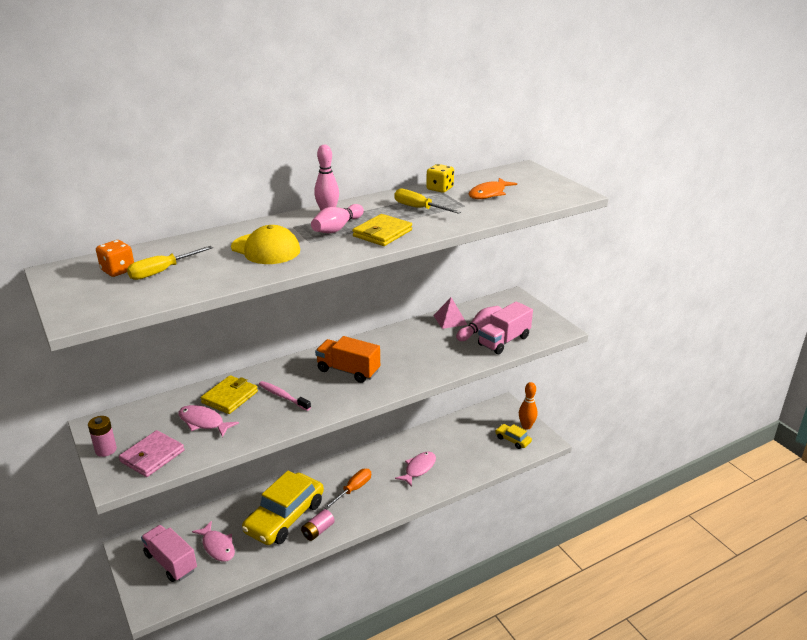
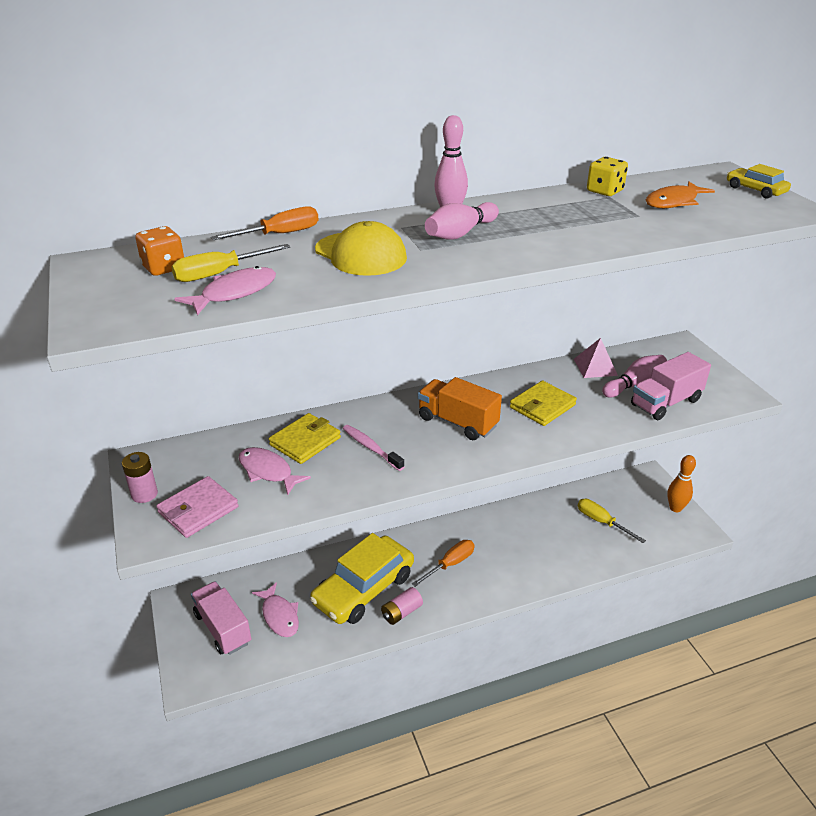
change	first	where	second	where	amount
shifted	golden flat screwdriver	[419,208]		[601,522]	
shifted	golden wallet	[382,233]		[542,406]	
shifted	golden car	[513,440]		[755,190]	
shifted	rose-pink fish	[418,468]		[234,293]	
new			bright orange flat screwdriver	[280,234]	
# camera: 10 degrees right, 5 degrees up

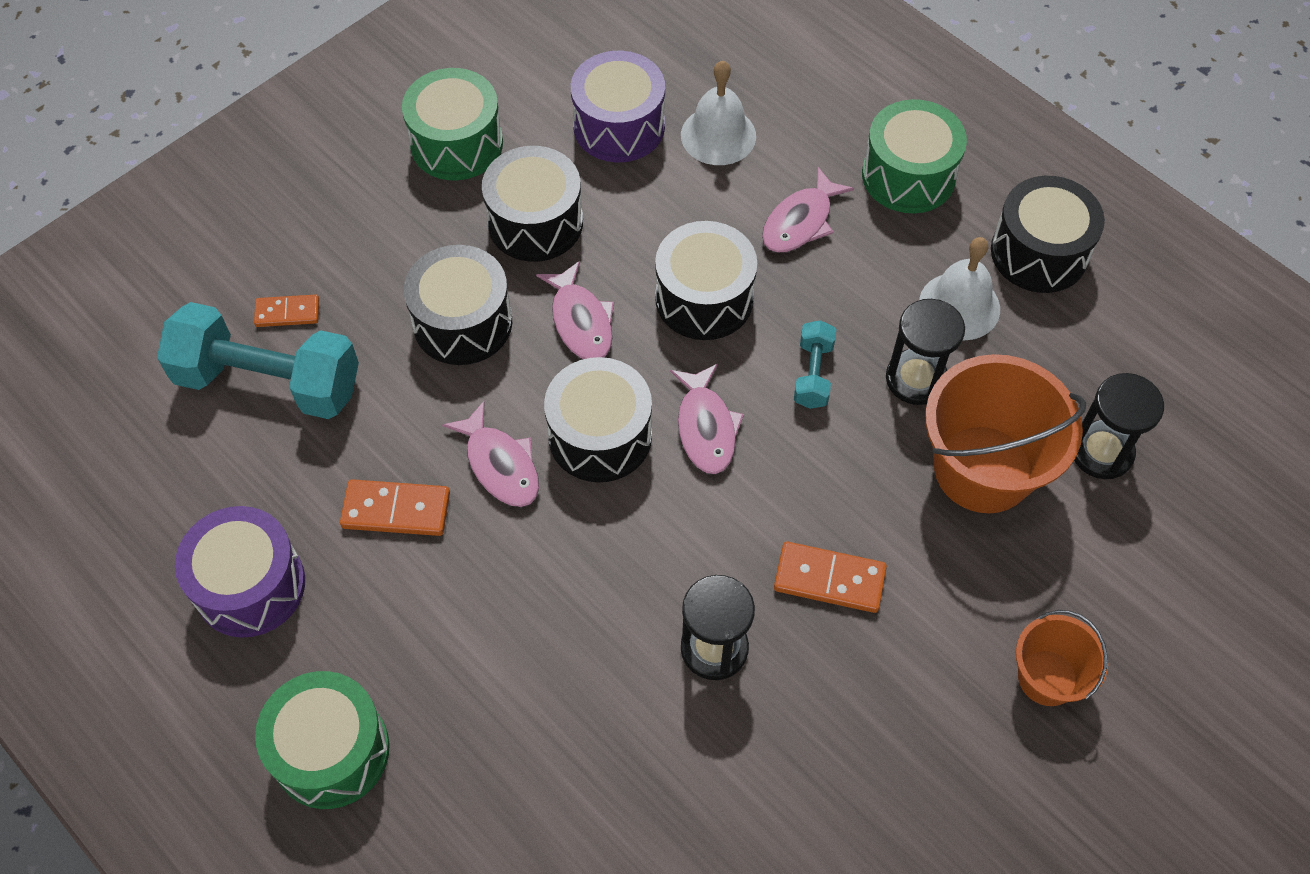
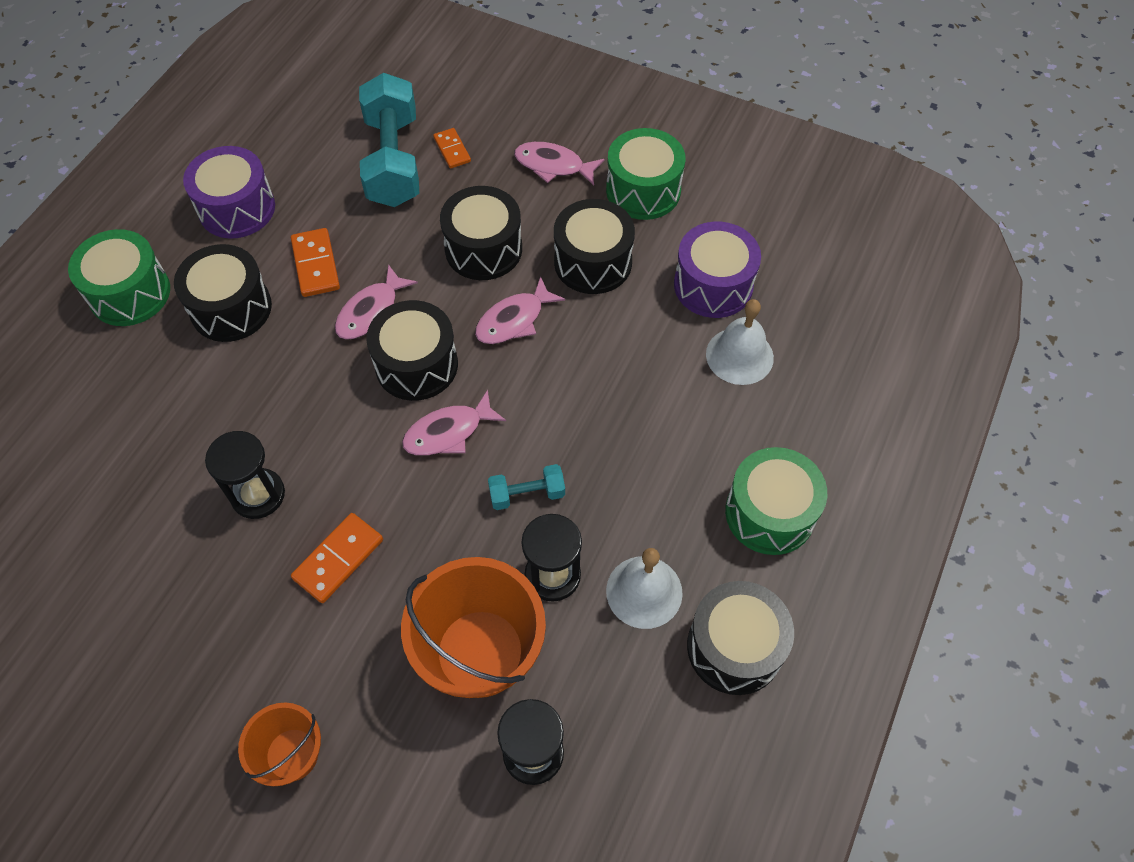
change	first	where	second	where	amount
shifted	rose-pink fish	[800,221]		[553,165]	
shifted	black drum	[704,298]		[231,308]	
rotated	bright orange domino tile	[829,579]		[338,559]	45 degrees clockwise
# camera: 70 degrees right, 0 degrees up

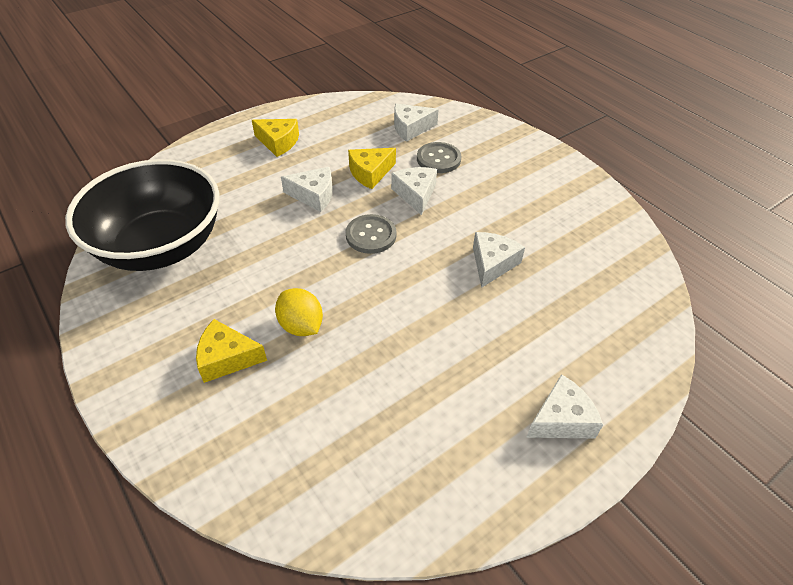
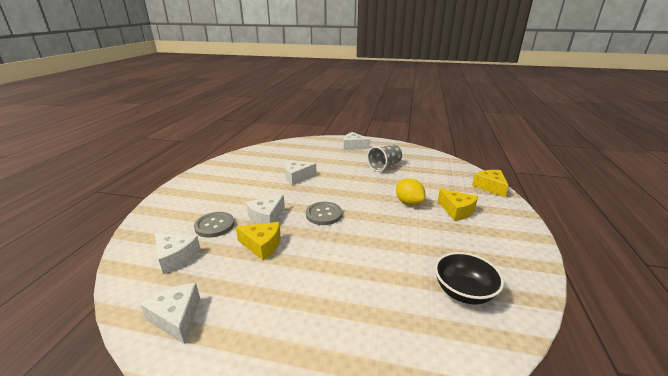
change	first	where	second	where	amount
shifted	golden piece of cheese	[278,142]		[490,187]	
scaled	black deep dish	[161,246]		[463,292]	x0.48
shifted	white piece of cheese	[314,195]		[176,318]	
rotated	golden lemon	[301,326]		[408,203]	45 degrees counterclockwise
new			ash-grey cup	[384,166]	
# camera: 130 degrees left, 20 degrees down

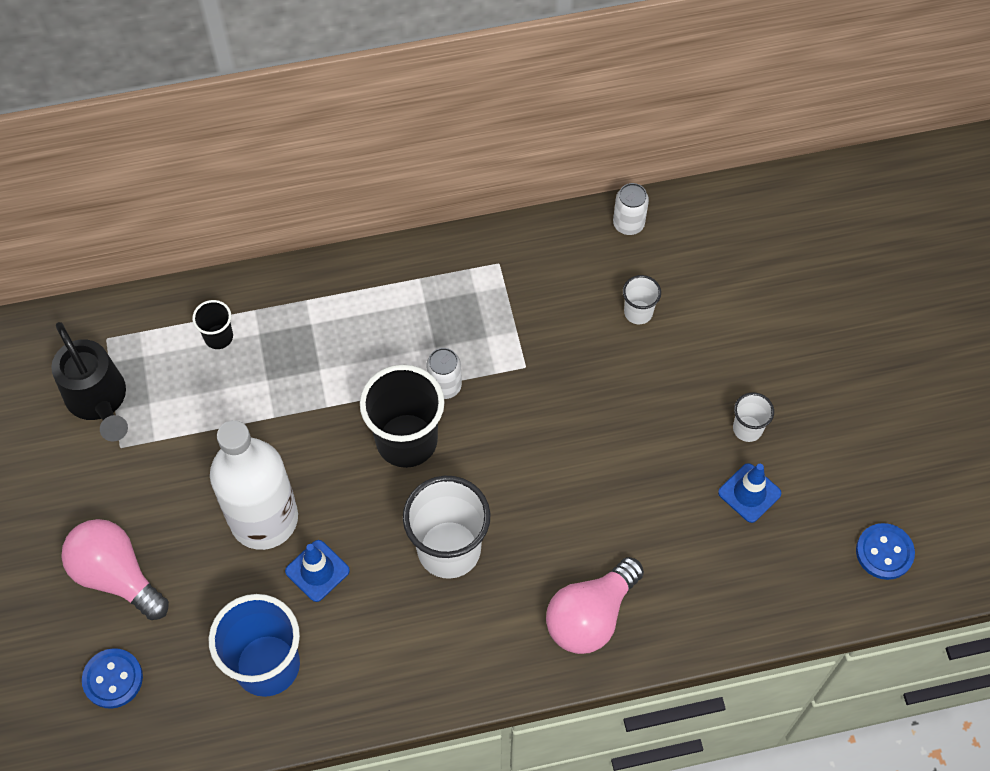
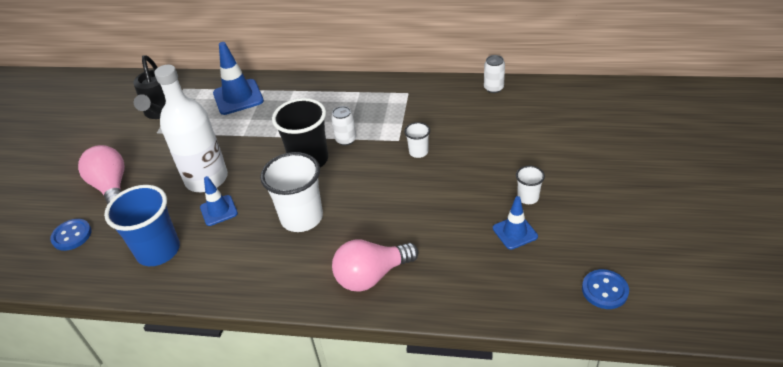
change	first	where	second	where	amount
shifted	white cup	[638,312]		[418,152]	
swapped	black cup	[218,337]	blue traffic cone	[238,97]	
# camera: 25 degrees right, 20 degrees down

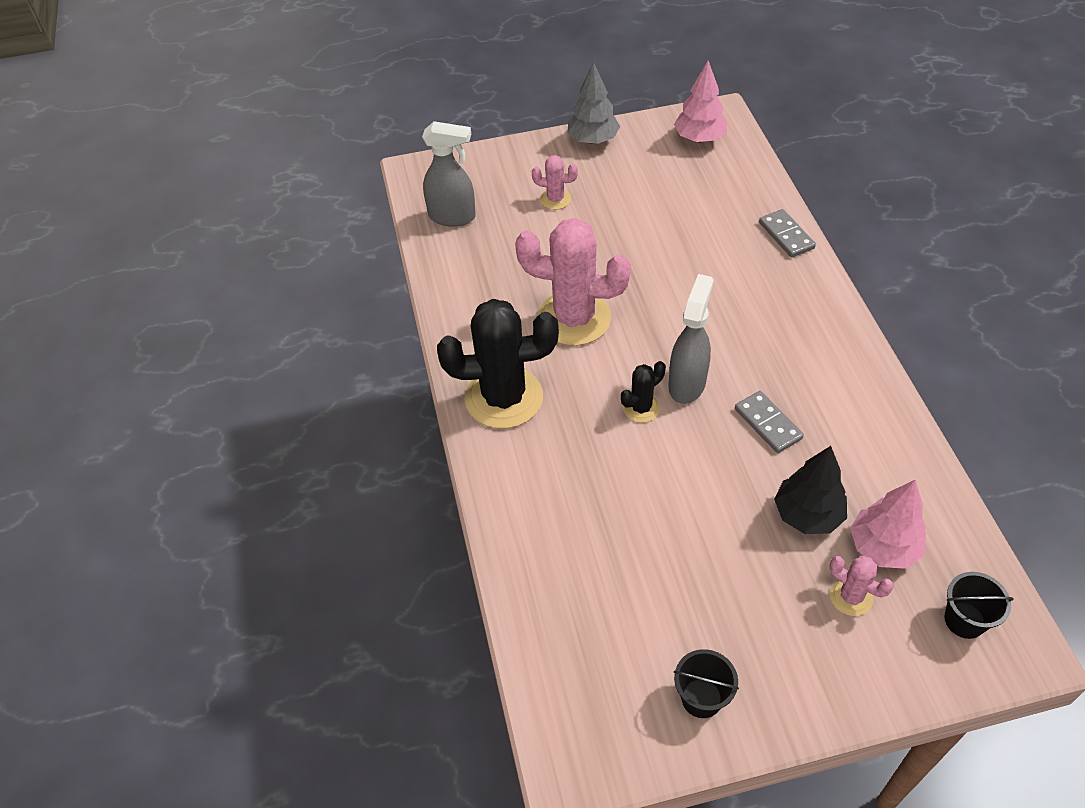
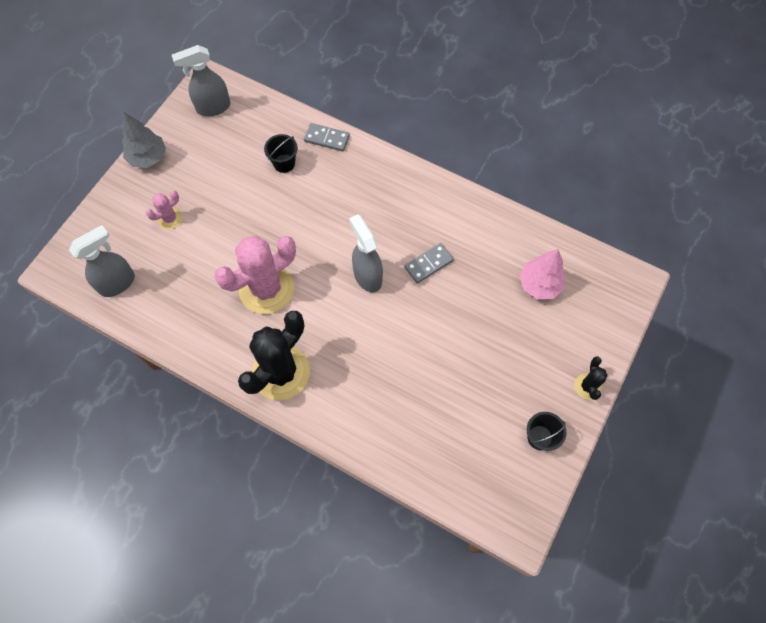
change	first	where	second	where	amount
swapped	rose-pink tree	[699,138]	ash-grey spray bottle	[213,107]	
shifted	black prickly plant	[641,408]		[587,386]	
rotated	ash-grey domino tile	[768,423]		[428,264]	45 degrees counterclockwise
gone	black tree	[807,515]			
gone	rose-pink prickly plant	[851,597]			
shifted	black pail	[964,620]		[284,163]	
# camera: 50 degrees left, 15 degrees up

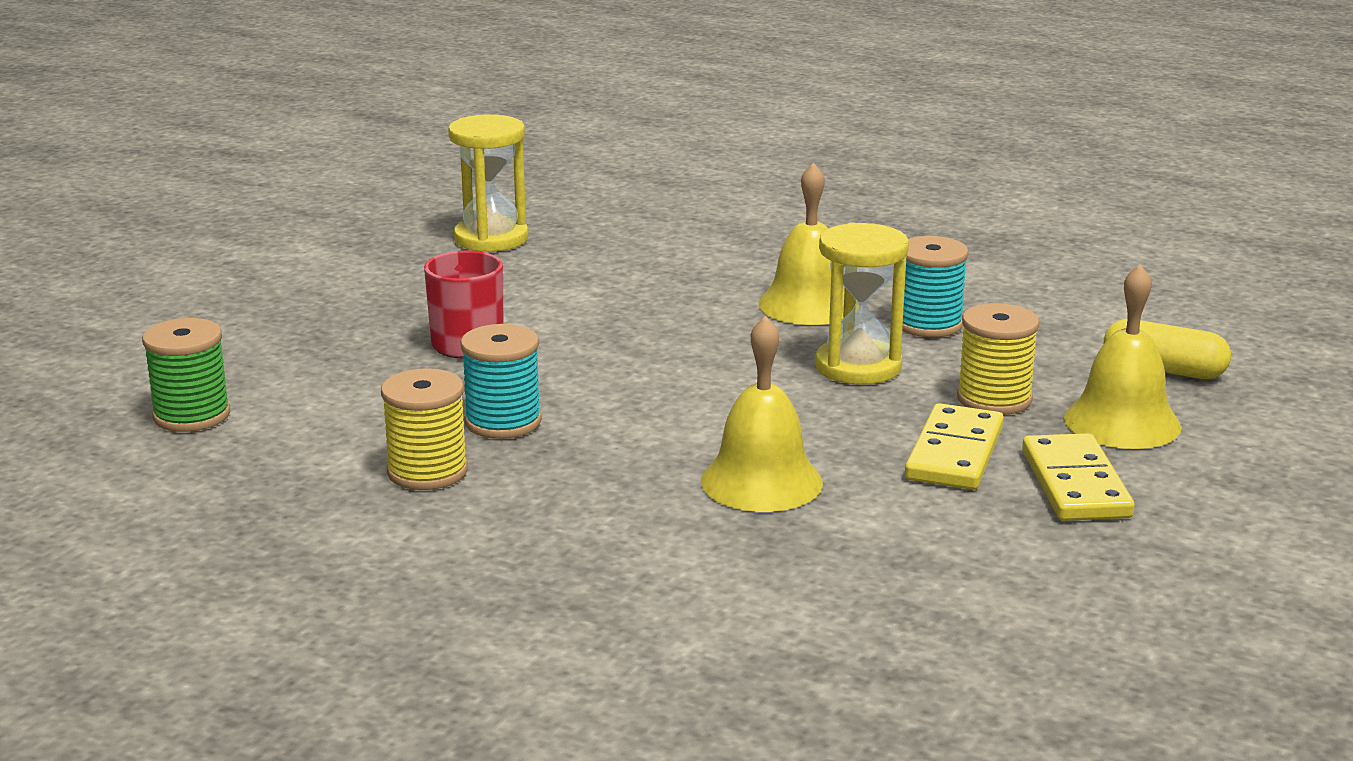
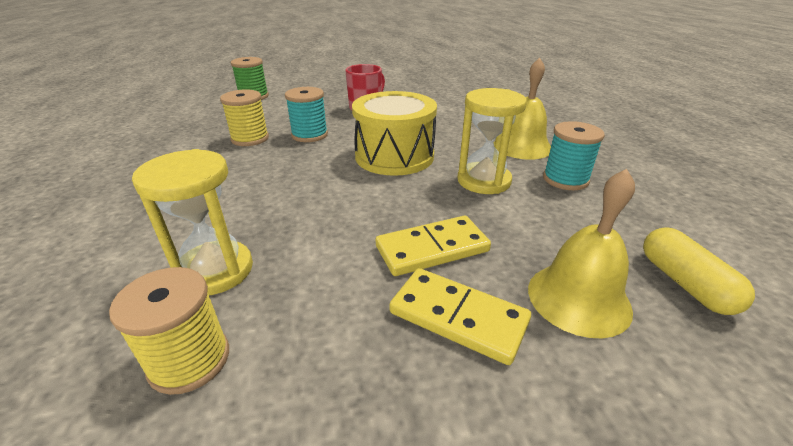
change	first	where	second	where	amount
shifted	golden sand timer	[491,239]		[215,270]	
shifted	golden reel of thread	[994,399]		[189,360]	
gone	golden bell	[761,482]			
rotated	golden domino tile	[1076,484]		[458,317]	75 degrees clockwise
new			golden drum	[394,156]	
# camera: 50 degrees right, 10 degrees up

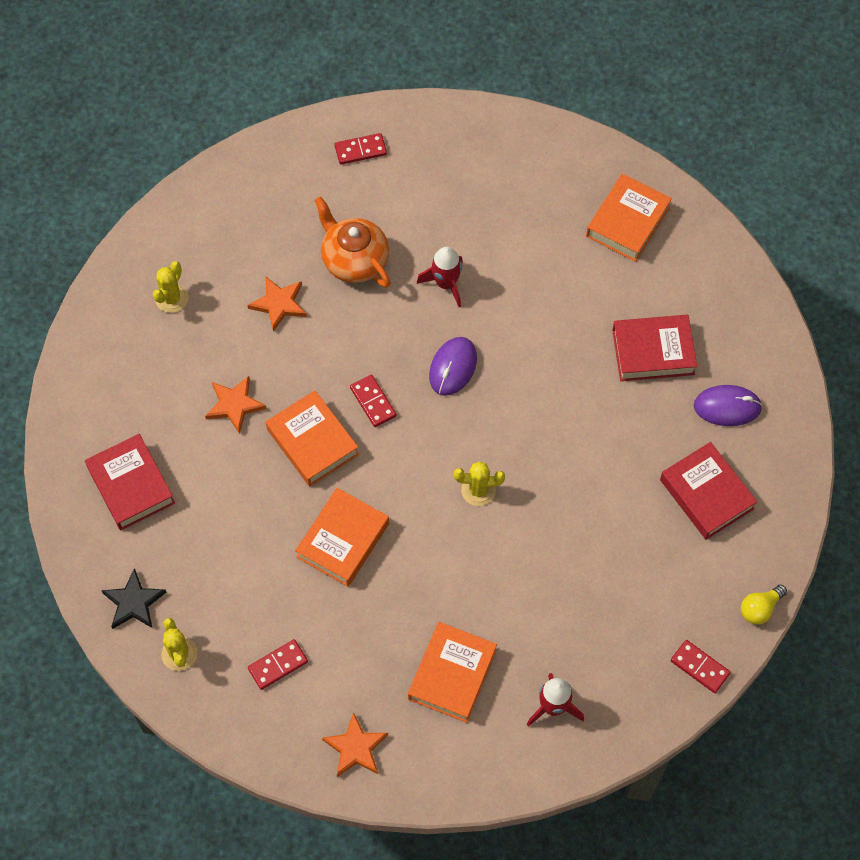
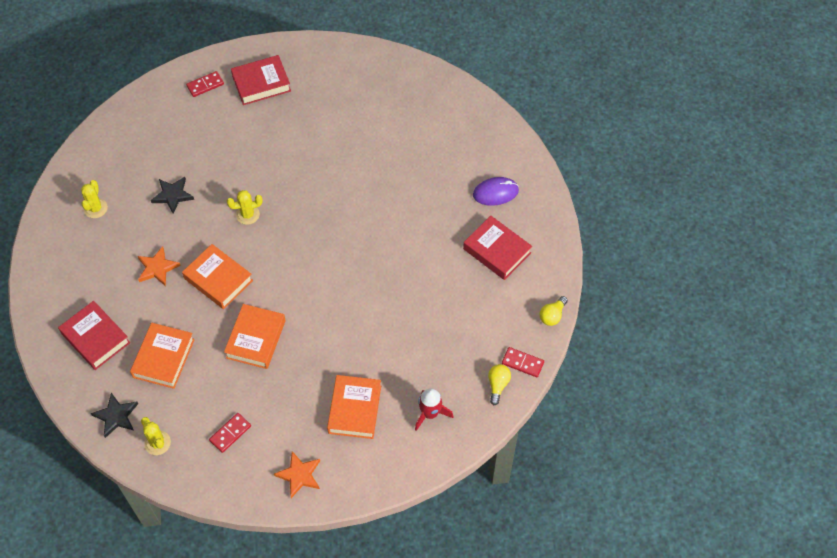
change	first	where	second	where	amount
shifted	bright orange hardback	[627,222]		[163,358]	
gone	bright orange tea pot	[354,260]			
gone	red spaceship	[446,283]			
repainted	bright orange star	[279,304]	black star	[172,195]	
shifted	red hardback	[653,352]		[261,83]	
gone	violet PC mouse	[453,367]			
gone	red domino tile	[373,402]			
shifted	golden prickly plant	[478,490]		[247,215]	
new			golden light bulb	[498,385]	
# camera: 15 degrees left, 5 degrees down

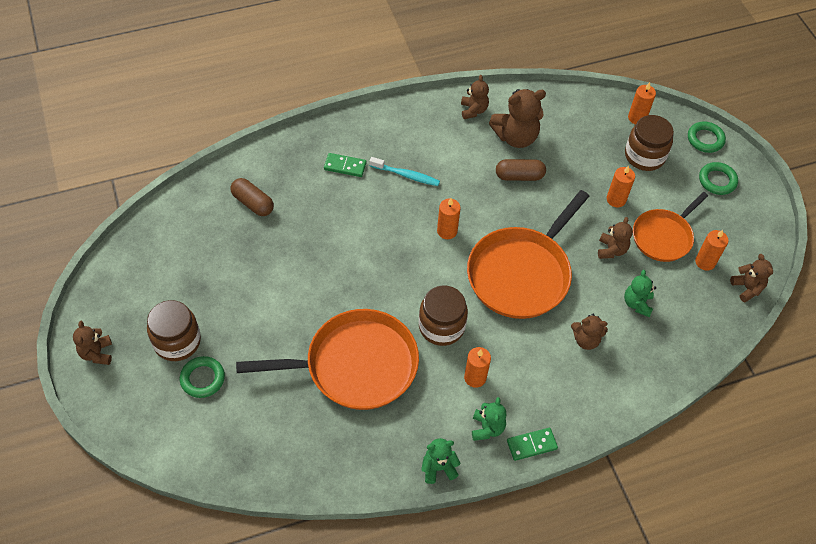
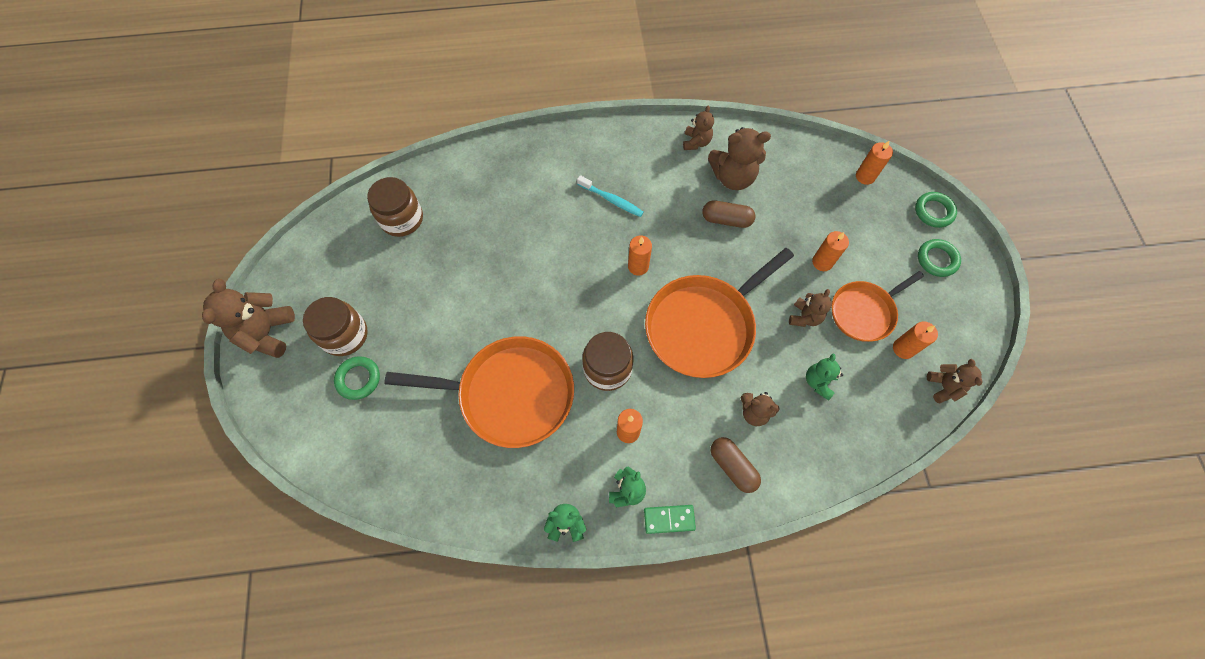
change	first	where	second	where	amount
shifted	brown preserve jar	[644,156]		[402,219]	
gone	emerald domino tile	[345,166]			
shifted	brown capsule	[253,203]		[732,466]	
scaled	brown teddy	[97,353]		[267,333]	x1.70
# camera: 15 degrees right, 10 degrees up

